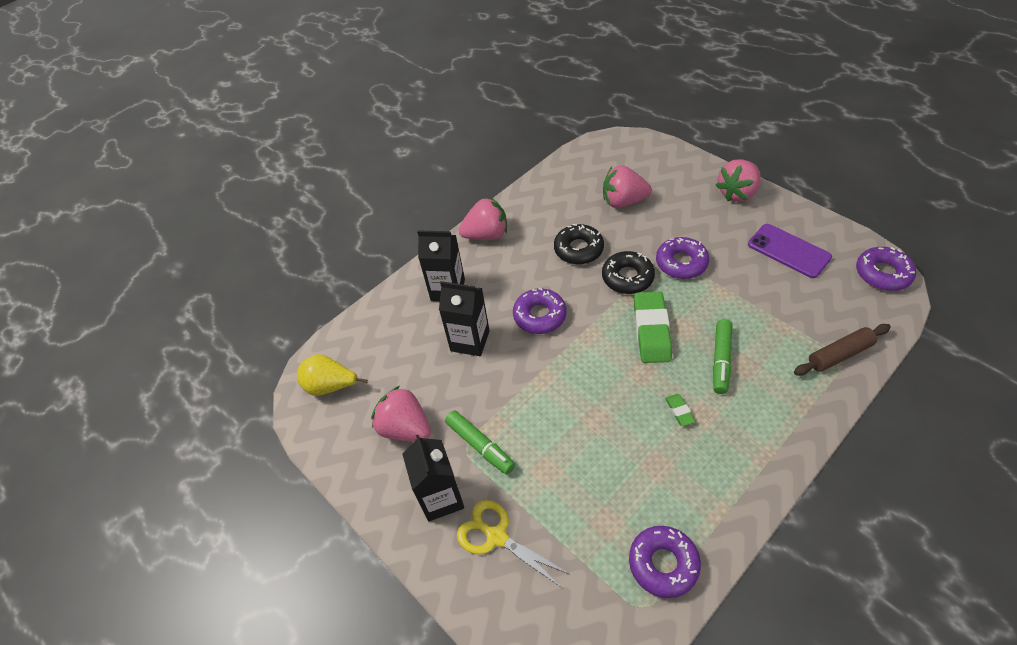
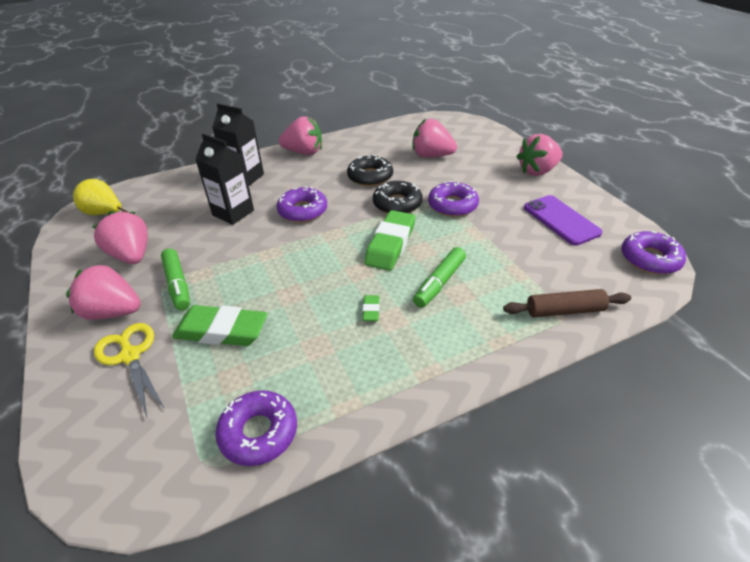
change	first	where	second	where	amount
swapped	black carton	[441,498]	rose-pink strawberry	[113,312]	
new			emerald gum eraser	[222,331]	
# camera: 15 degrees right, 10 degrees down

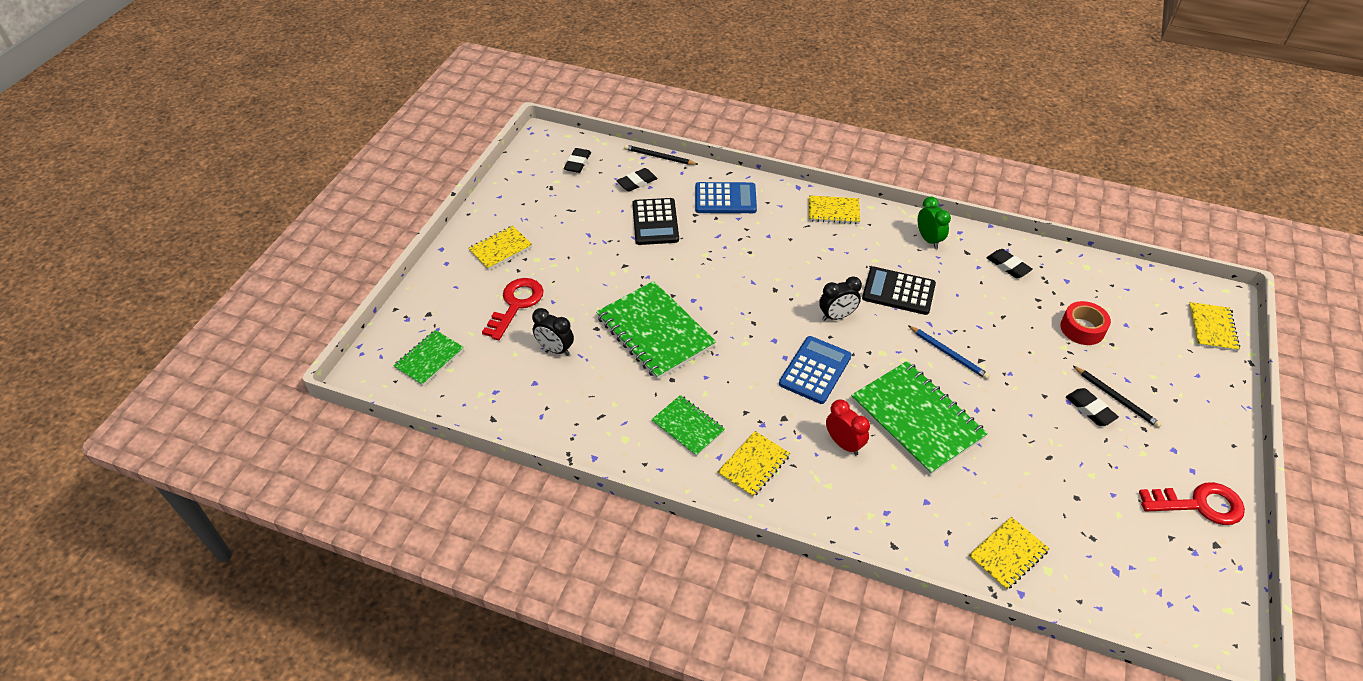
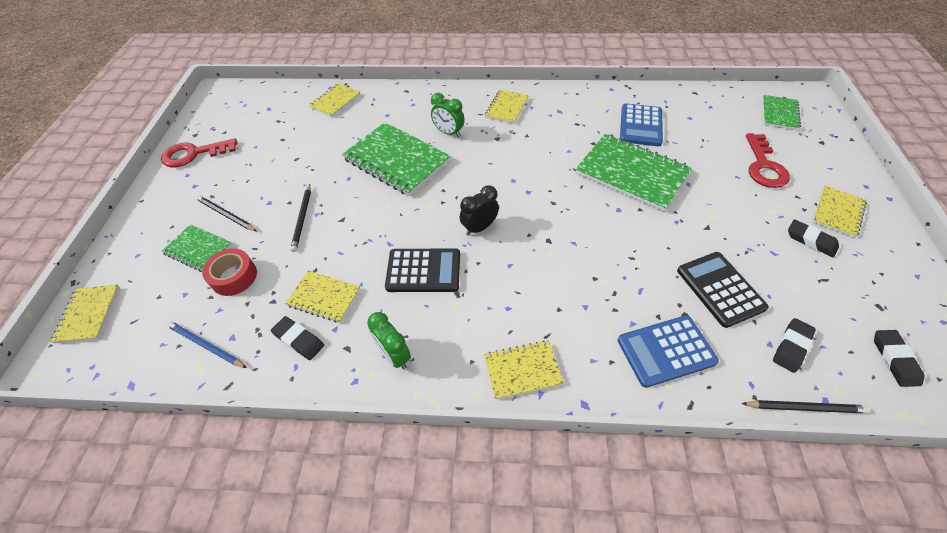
change	first	where	second	where	amount
gone	black alarm clock	[555,349]			
shifted	blue wooden pencil	[948,353]		[206,346]	
shifted	blue adding machine	[815,370]		[640,125]	
shifted	black gum eraser	[1090,409]		[810,240]	
shifted	emerald notebook	[688,426]		[198,249]	
repainted	red alarm clock	[844,444]	emerald alarm clock	[448,133]	
new			black wooden pencil	[302,218]	
new			golden notebook	[324,297]	
# camera: 165 degrees right, 5 degrees up

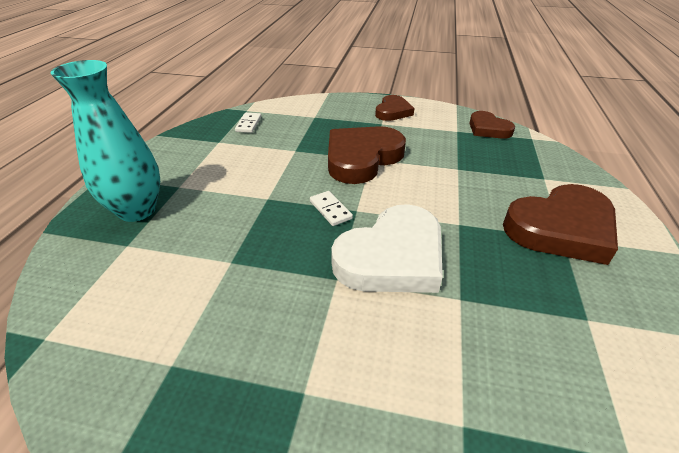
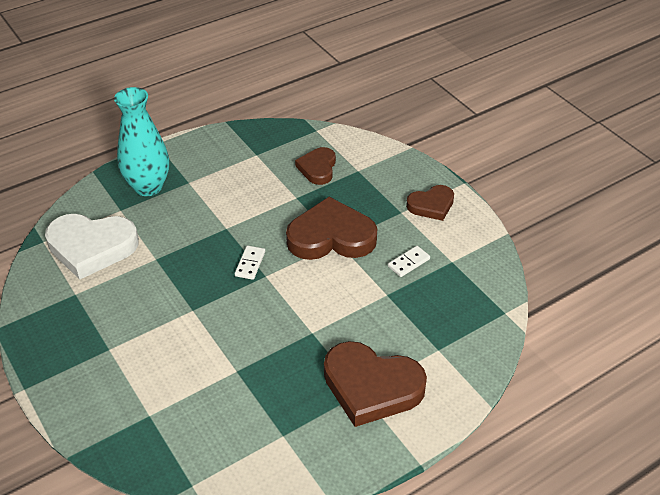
change	first	where	second	where	amount
shifted	brown heart shape	[488,129]		[318,168]	
shifted	white domino tile	[248,124]		[408,262]	
shifted	white heart shape	[392,257]		[91,247]	
# camera: 45 degrees right, 5 degrees up

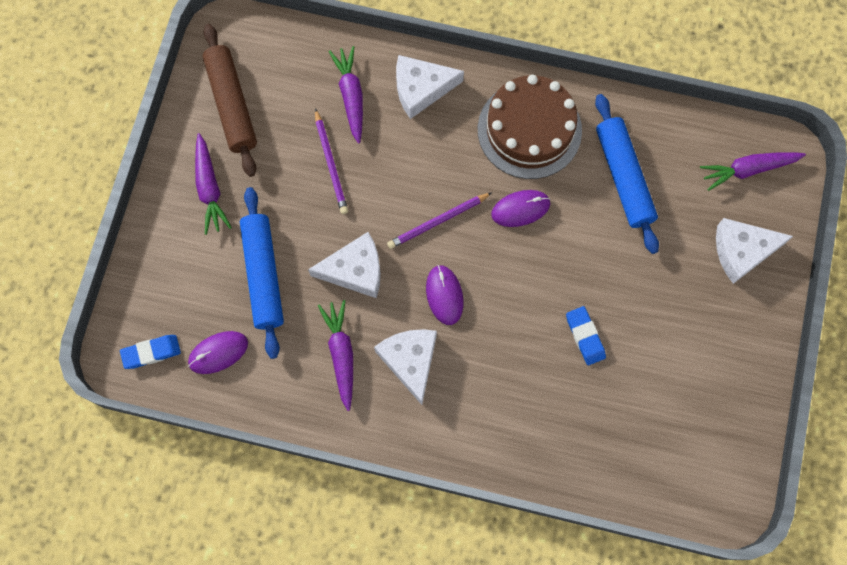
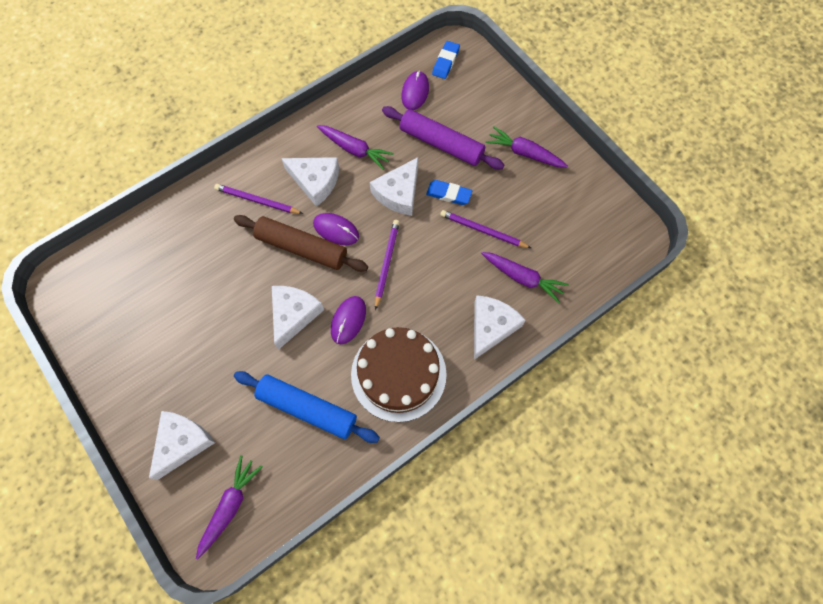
change	first	where	second	where	amount
shifted	brown rolling pin	[232,104]		[302,248]	
repainted	blue rolling pin	[263,275]	violet rolling pin	[441,144]	
shifted	blue gum eraser	[585,336]		[449,194]	
new			violet wooden pencil	[257,201]	
new			white piece of cheese	[294,315]	
# camera: 130 degrees right, 5 degrees down

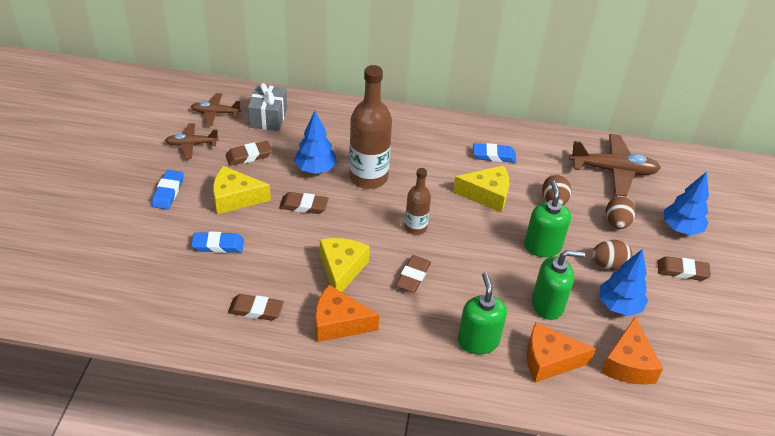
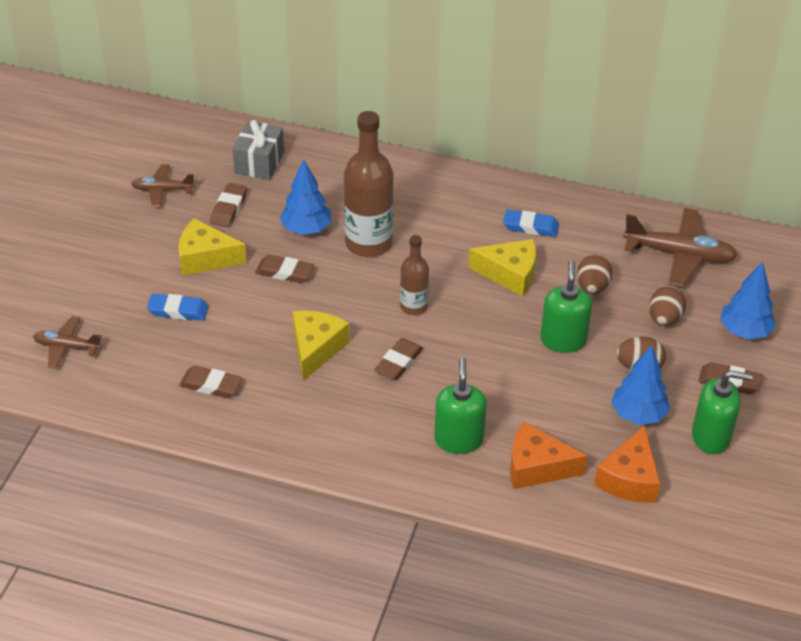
change	first	where	second	where	amount
shifted	brown aeroplane	[215,113]		[67,347]	
rotated	brown gum eraser	[249,156]		[229,208]	60 degrees counterclockwise
gone	blue gum eraser	[168,192]			
shifted	emerald pump bottle	[548,305]		[711,437]	
gone	bright orange piece of cheese	[339,323]			
# camera: 10 degrees right, 0 degrees up

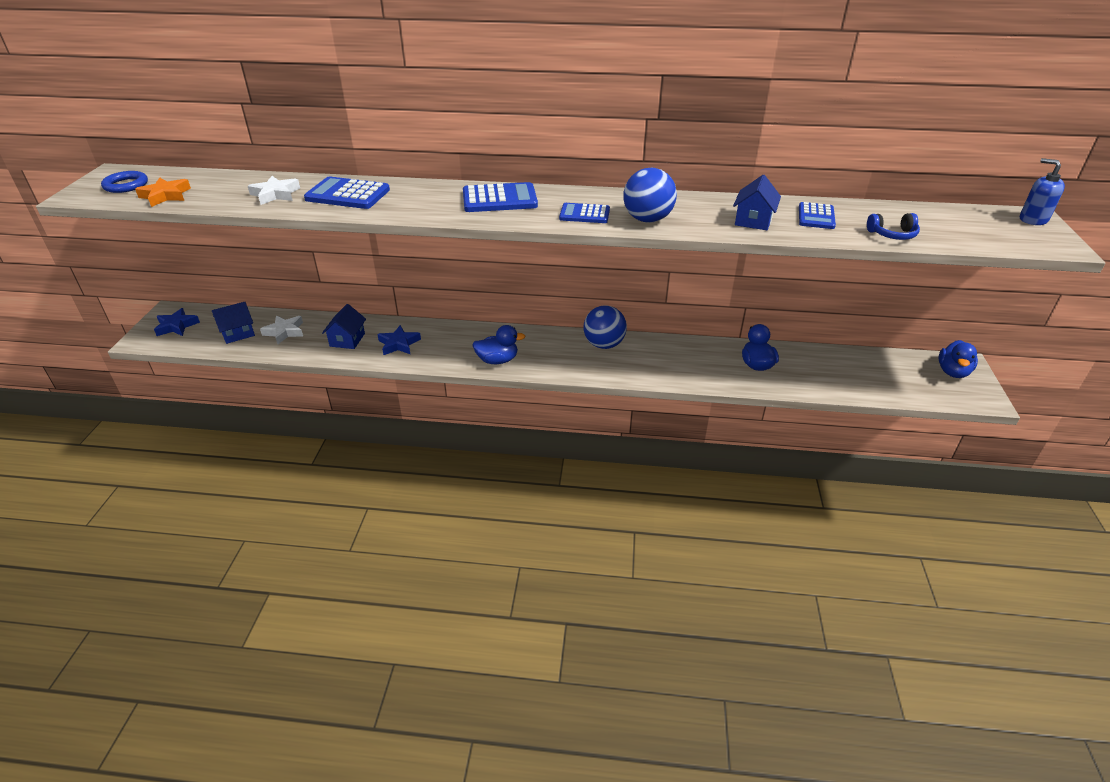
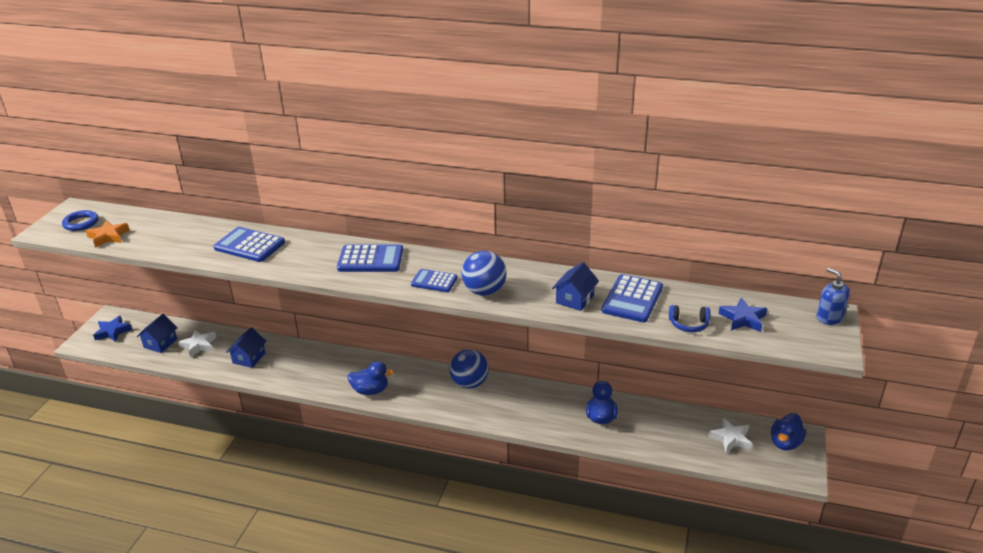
change	first	where	second	where	amount
shifted	white star	[275,194]		[731,438]	
scaled	blue adding machine	[816,216]		[632,299]	x1.56
rotated	blue cottage	[238,333]		[160,343]	45 degrees counterclockwise
shifted	blue star	[399,344]		[743,319]	
# camera: 10 degrees right, 5 degrees down

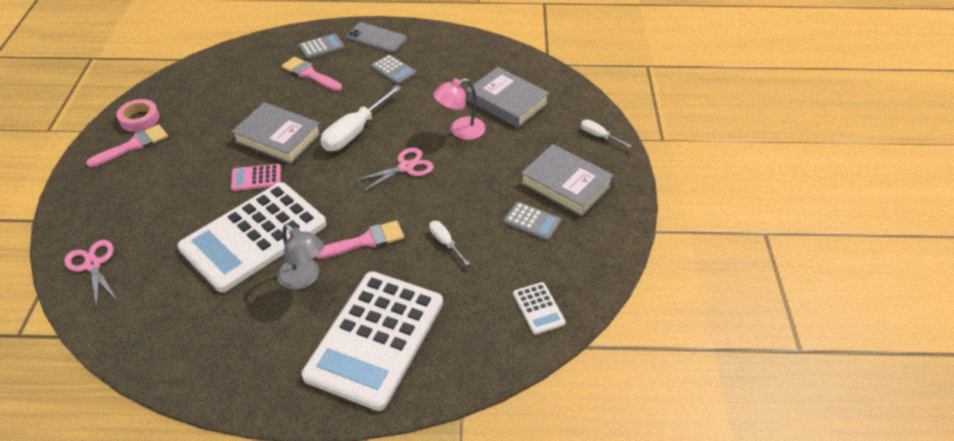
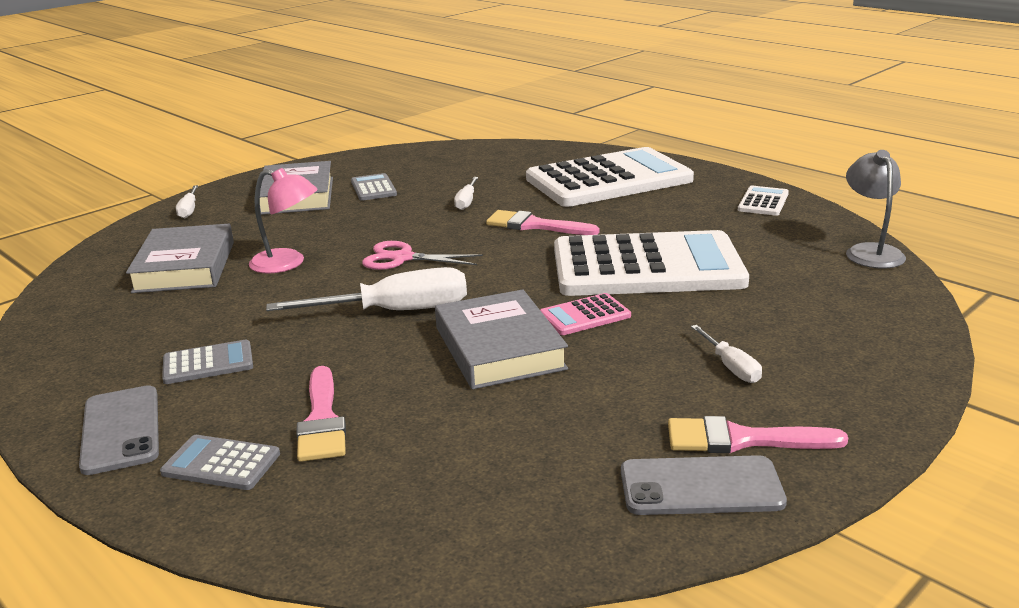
change	first	where	second	where	amount
rotated	ash-grey adding machine	[393,70]		[208,363]	75 degrees clockwise
swapped	rose-pink roll of tape	[139,119]	ash-grey smartphone	[701,487]	
rotated	rose-pink adding machine	[256,178]		[584,315]	120 degrees clockwise
shifted	ash-grey desk lamp	[304,279]		[870,251]	
gone	rose-pink shears	[92,264]			
shifted	white adding machine	[538,308]		[763,202]	
new			white flat screwdriver	[731,367]	
# camera: 135 degrees left, 20 degrees down

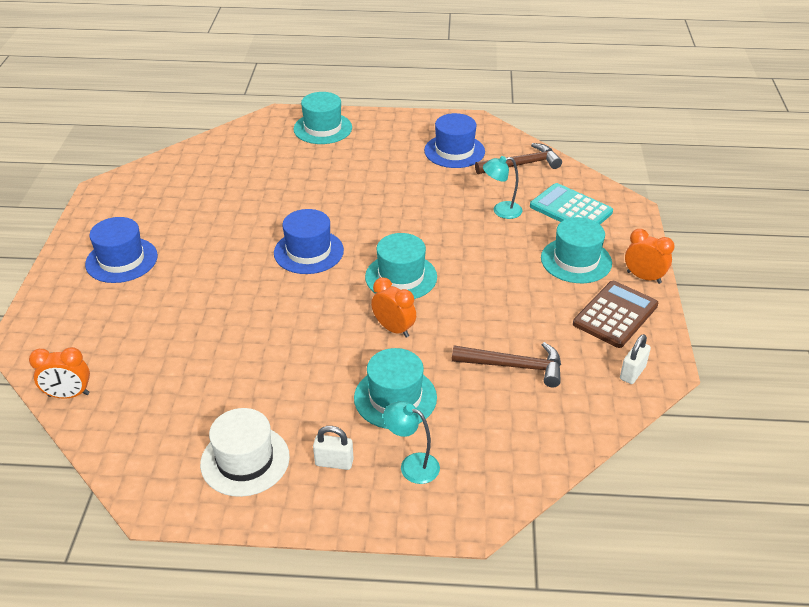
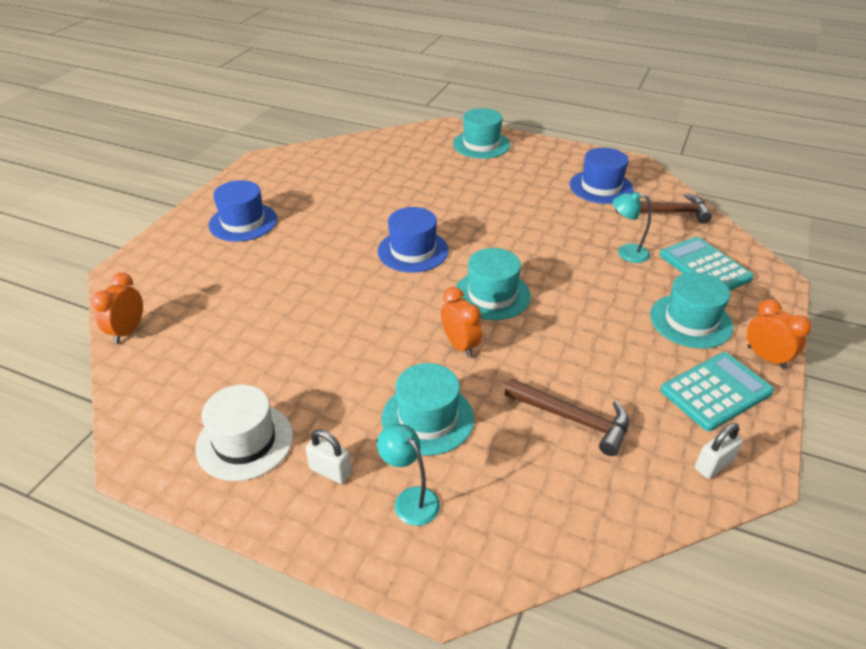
change	first	where	second	where	amount
repainted	brown adding machine	[615,315]	teal adding machine	[716,391]	
rotated	bright orange alarm clock	[69,395]		[128,331]	90 degrees clockwise
# camera: 20 degrees right, 0 degrees up

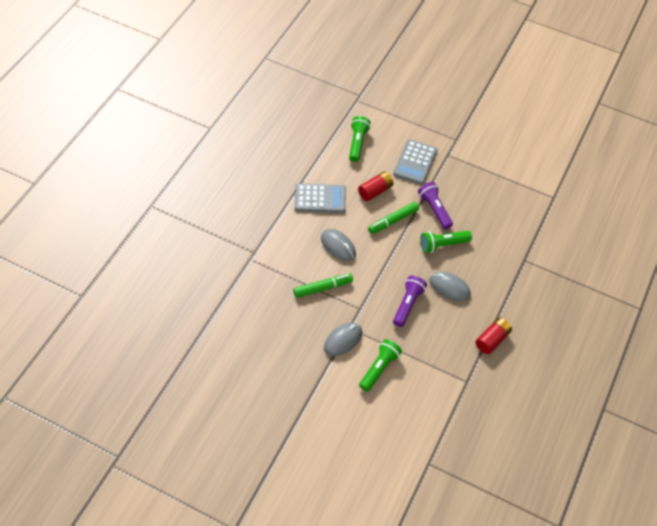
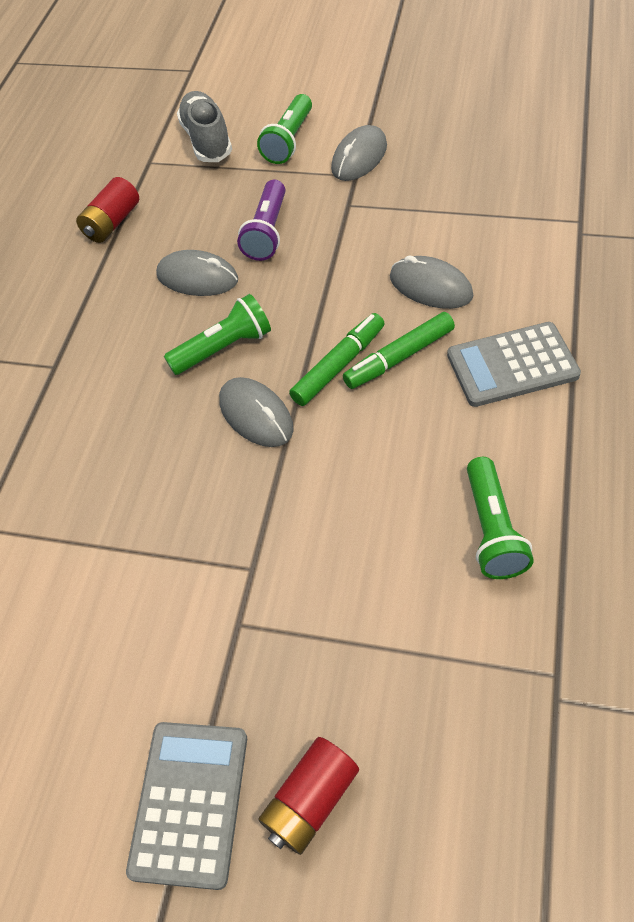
change	first	where	second	where	amount
shifted	ash-grey adding machine	[415,162]		[190,803]	
shifted	red AA battery	[375,191]		[311,801]	
swapped	violet pocket torch	[434,209]	ash-grey PC mouse	[256,415]	
shifted	emerald marker	[323,288]		[399,358]	
new			ash-grey lace-up shoe	[207,140]	
# camera: 175 degrees right, 0 degrees up

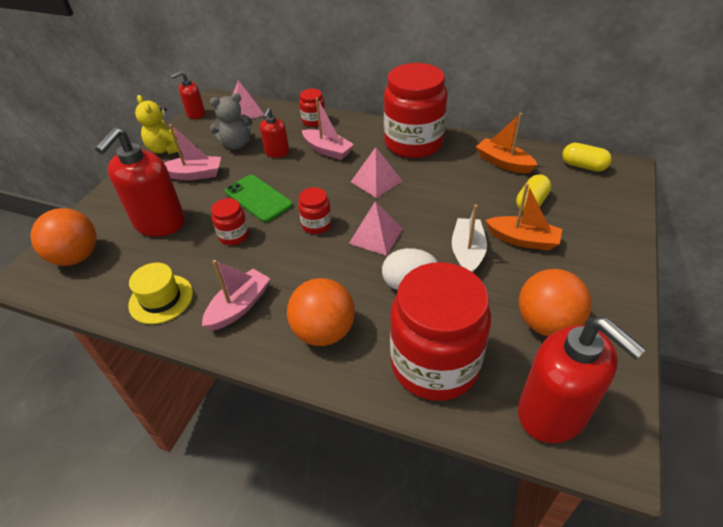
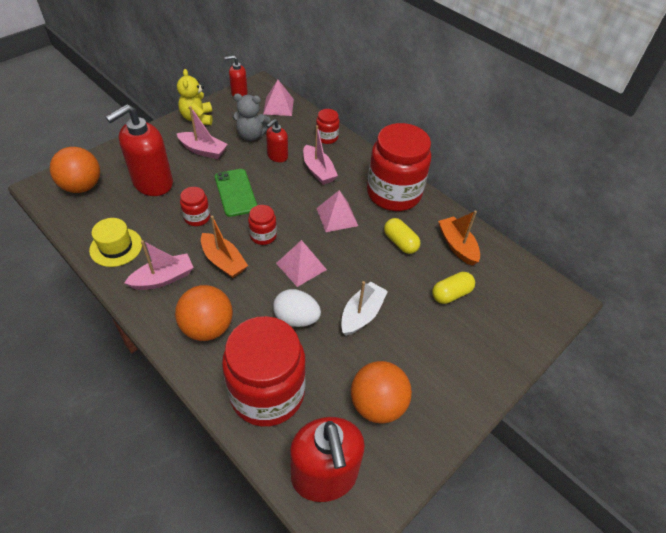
change	first	where	second	where	amount
shifted	golden capsule	[583,166]		[400,242]	
shifted	bright orange boat	[522,240]		[223,261]	
# camera: 20 degrees right, 5 degrees up

